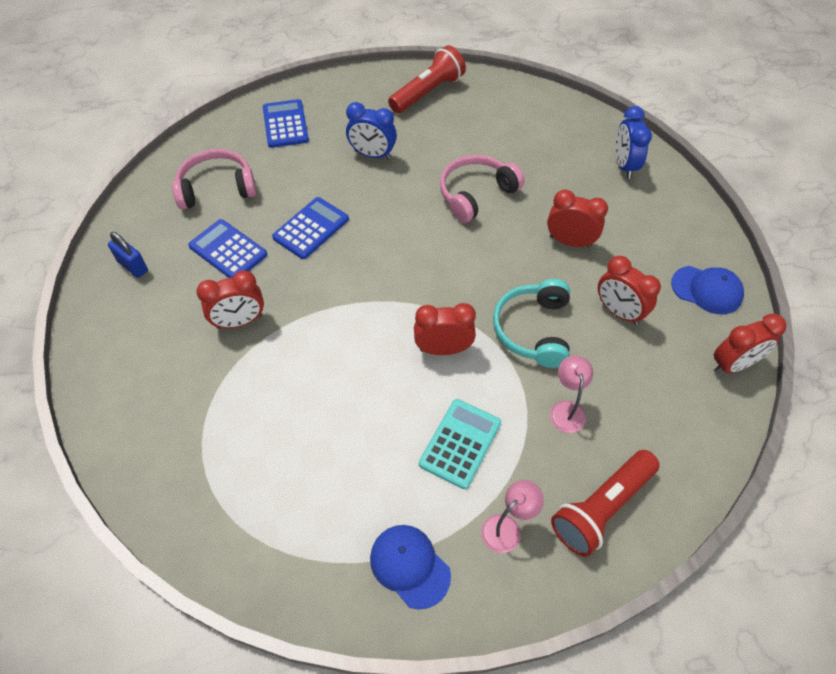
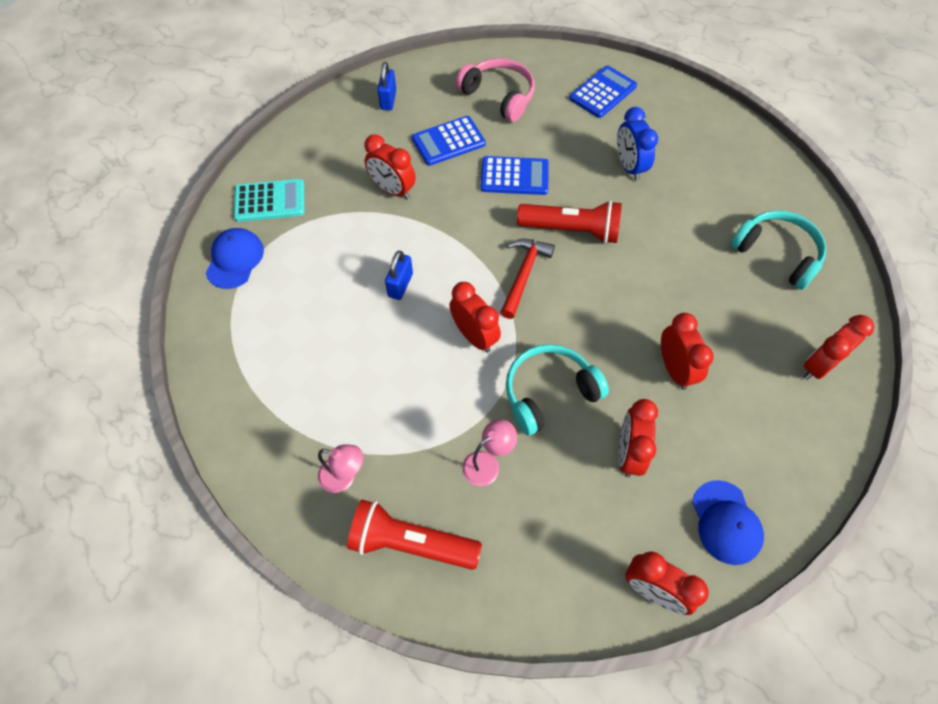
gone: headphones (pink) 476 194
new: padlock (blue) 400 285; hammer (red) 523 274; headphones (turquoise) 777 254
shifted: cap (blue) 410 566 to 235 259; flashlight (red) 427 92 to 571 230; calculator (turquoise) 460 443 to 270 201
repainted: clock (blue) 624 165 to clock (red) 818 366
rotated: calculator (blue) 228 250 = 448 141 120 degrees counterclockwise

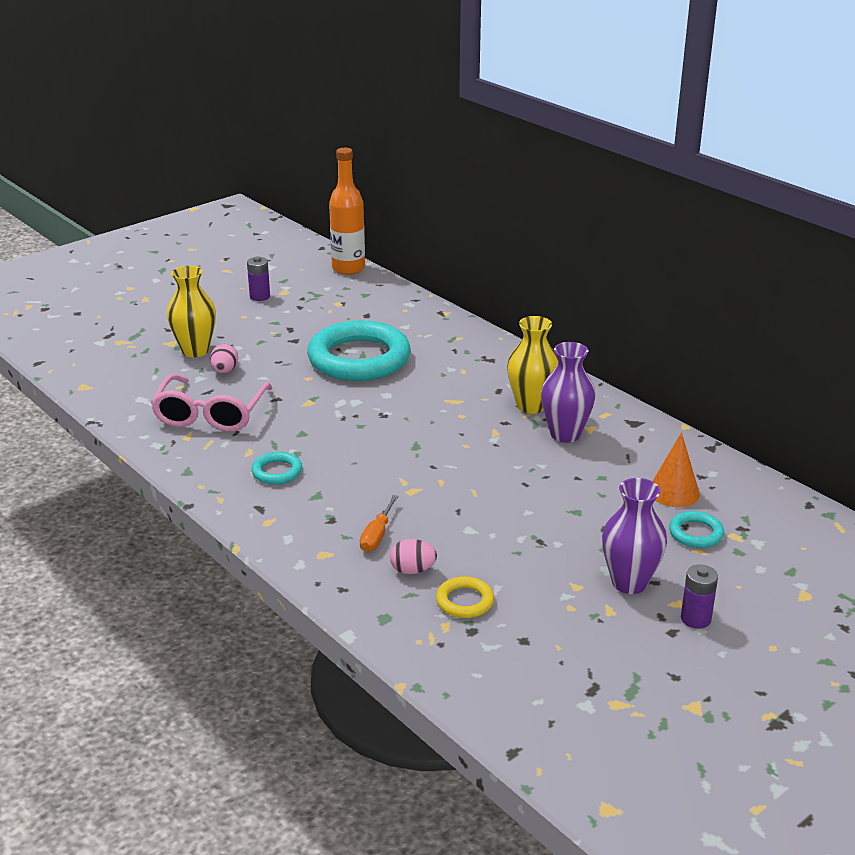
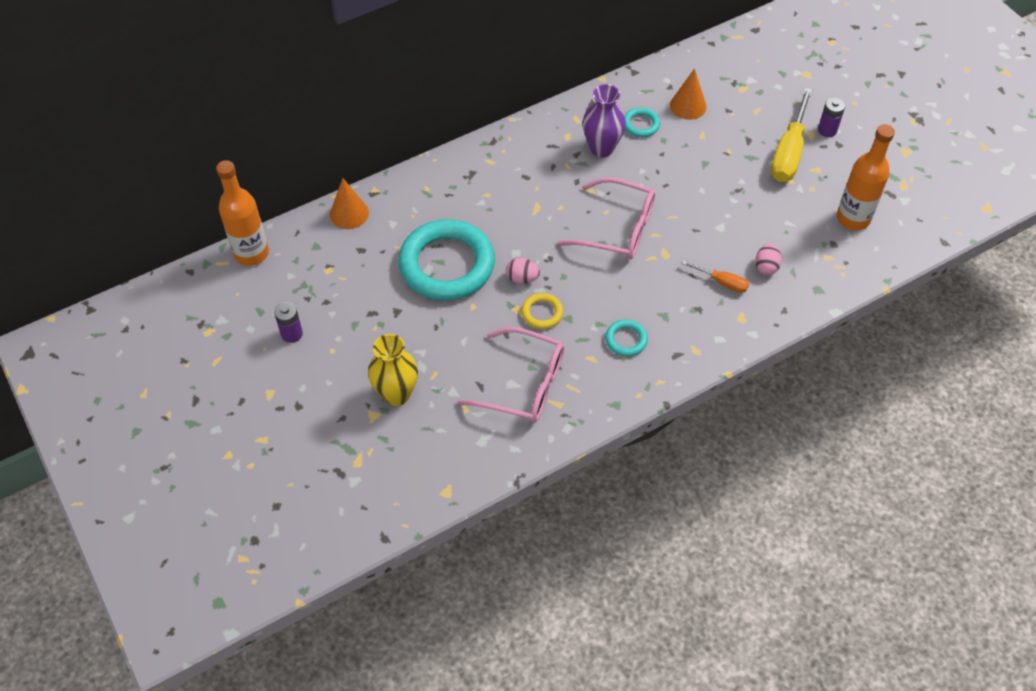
gone: vase (yellow) 531 406
new: cone (orange) 349 213; glasses (pink) 617 229; bottle (orange) 853 218
shifted: egg (pink) 225 371 to 522 278; ring (yellow) 464 601 to 542 313; ring (turquoise) 696 533 to 641 124
swapped: vase (purple) 629 583 to screwdriver (yellow) 788 153

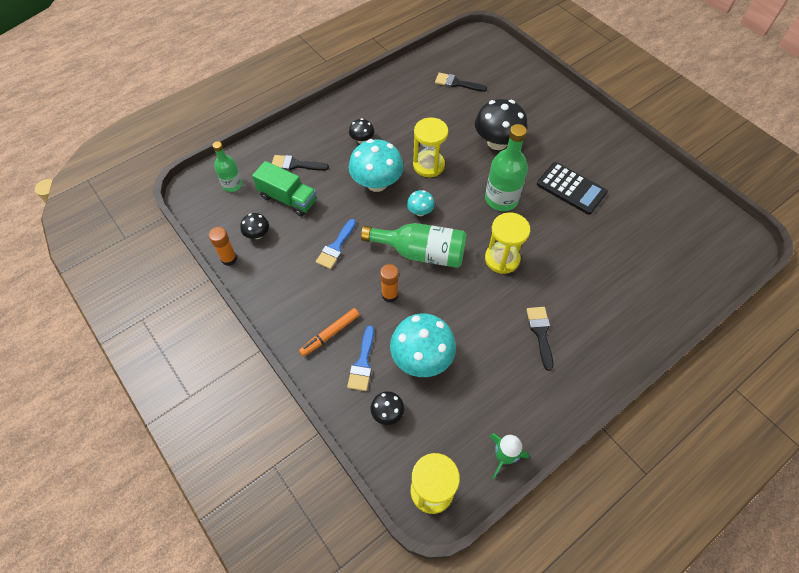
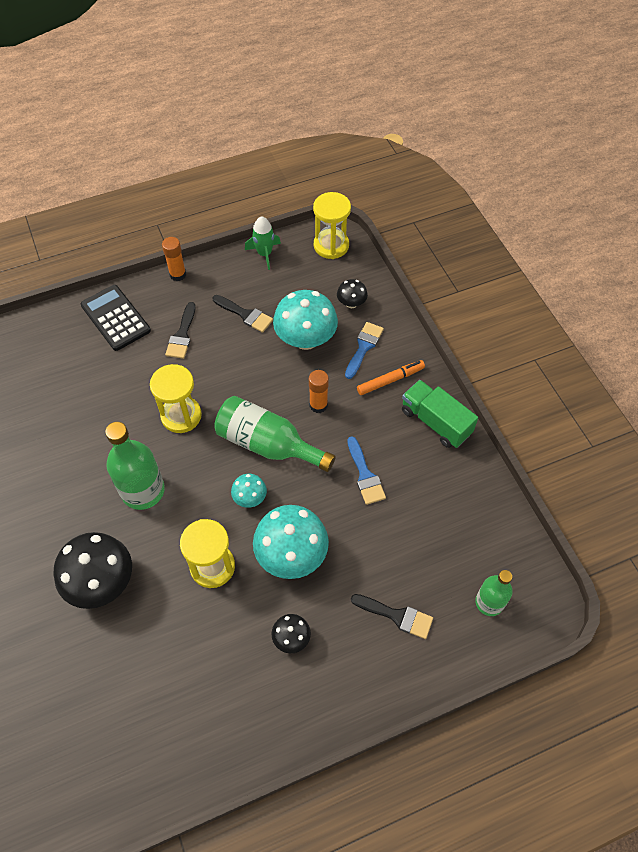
gone: mushroom (black) 257 234
shifted: glue stick (orange) 229 259 to 178 274; truck (green) 288 199 to 435 422; brush (black) 457 83 to 245 315; calculator (black) 571 188 to 115 318
rotated: brush (blue) 336 247 = 365 475 120 degrees clockwise

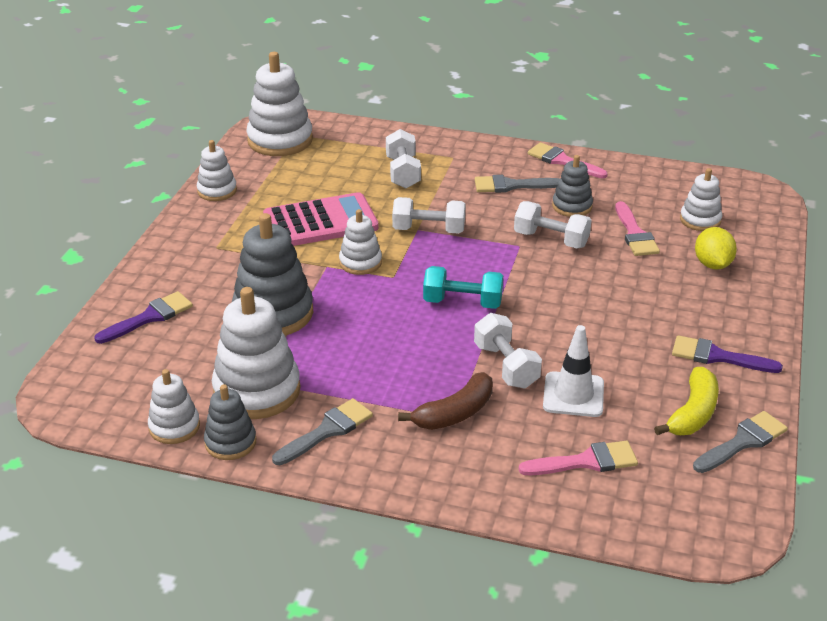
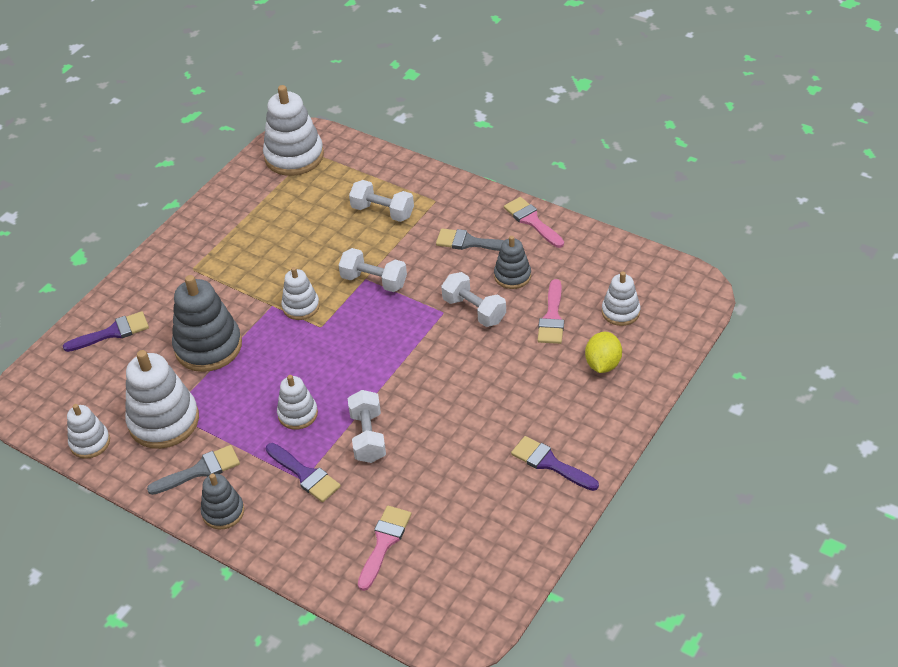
gone: calculator (pink) 320 222; dumbbell (turquoise) 462 302; traffic cone (white) 573 395; banana (yellow) 693 413; brush (grey) 743 442
shifted: stacking toy (white) 217 191 to 298 414; stacking toy (grey) 230 442 to 223 512
swapped: banana (brown) 455 413 to brush (purple) 305 475
rotated: dumbbell (white) 403 173 = 382 212 75 degrees counterclockwise; brush (pink) 586 461 = 384 543 75 degrees counterclockwise

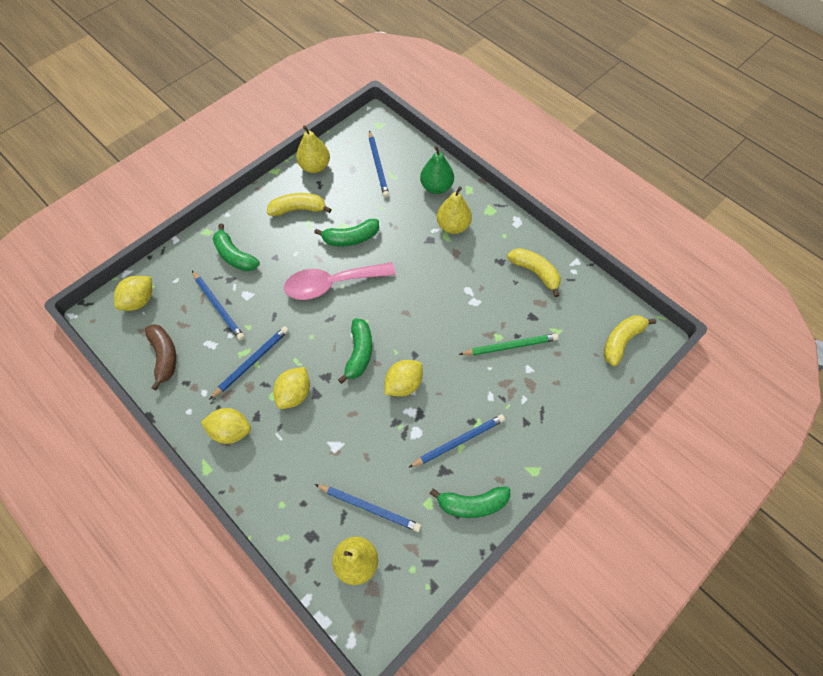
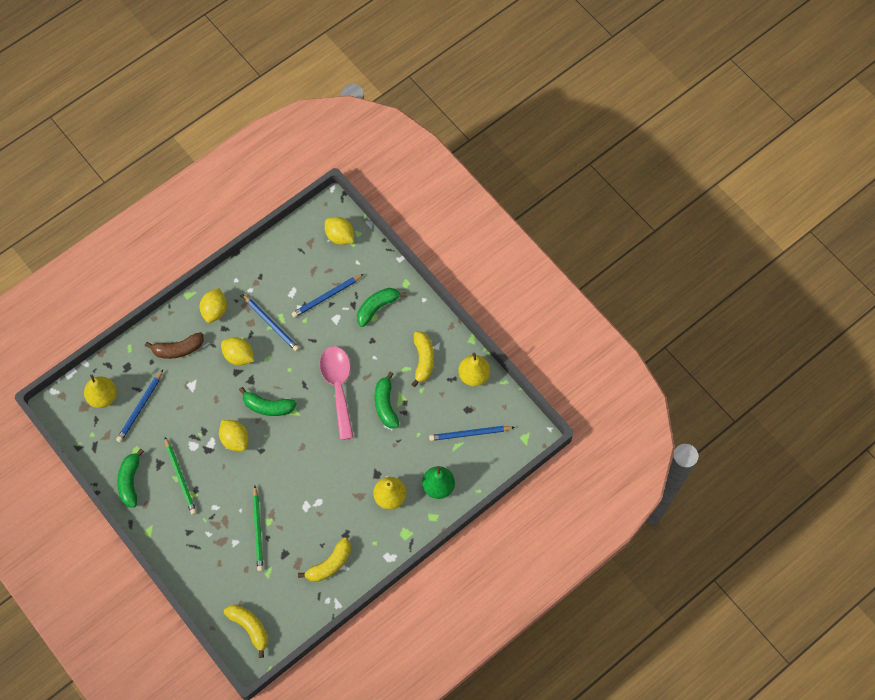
shifted: banana (brown) 164 356 to 178 349
repainted: pencil (blue) 458 441 to pencil (green) 180 477

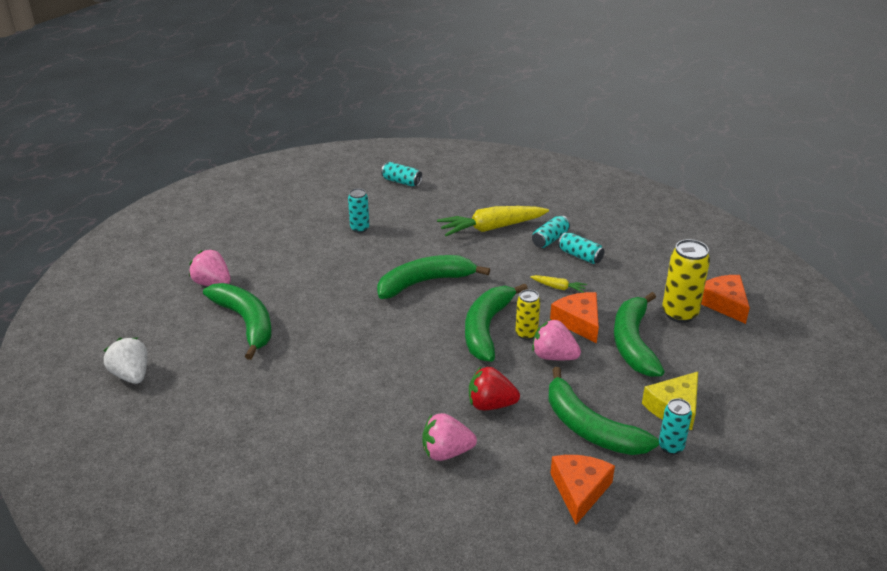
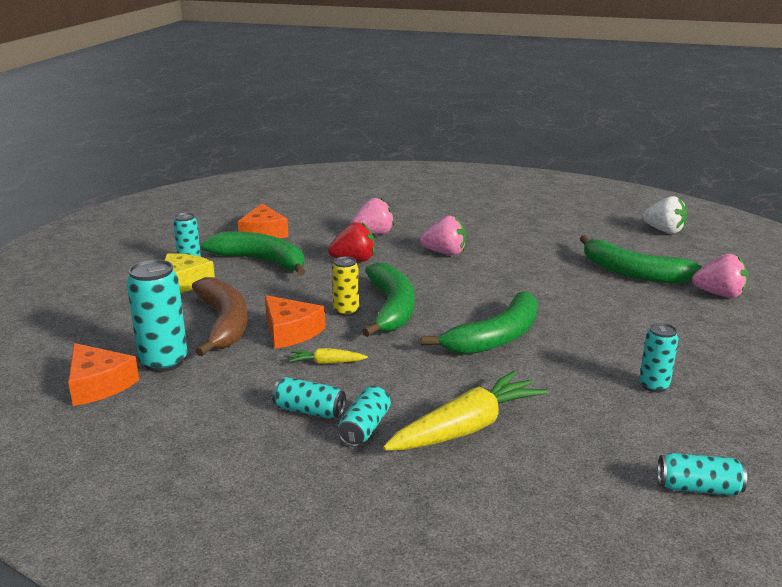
shifted: strawberry (pink) 553 356 to 445 253
repainted: banana (green) 633 343 to banana (brown) 224 323; can (yellow) 679 313 to can (turquoise) 164 362

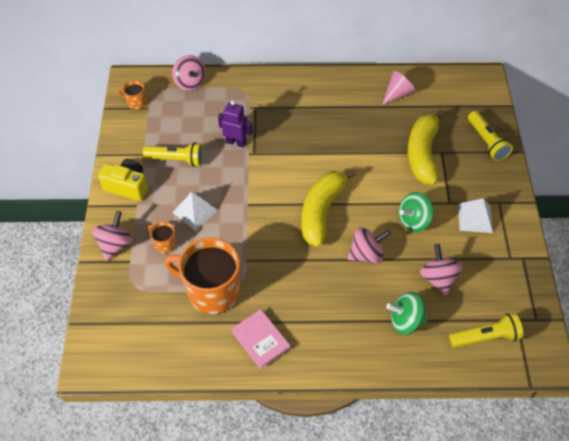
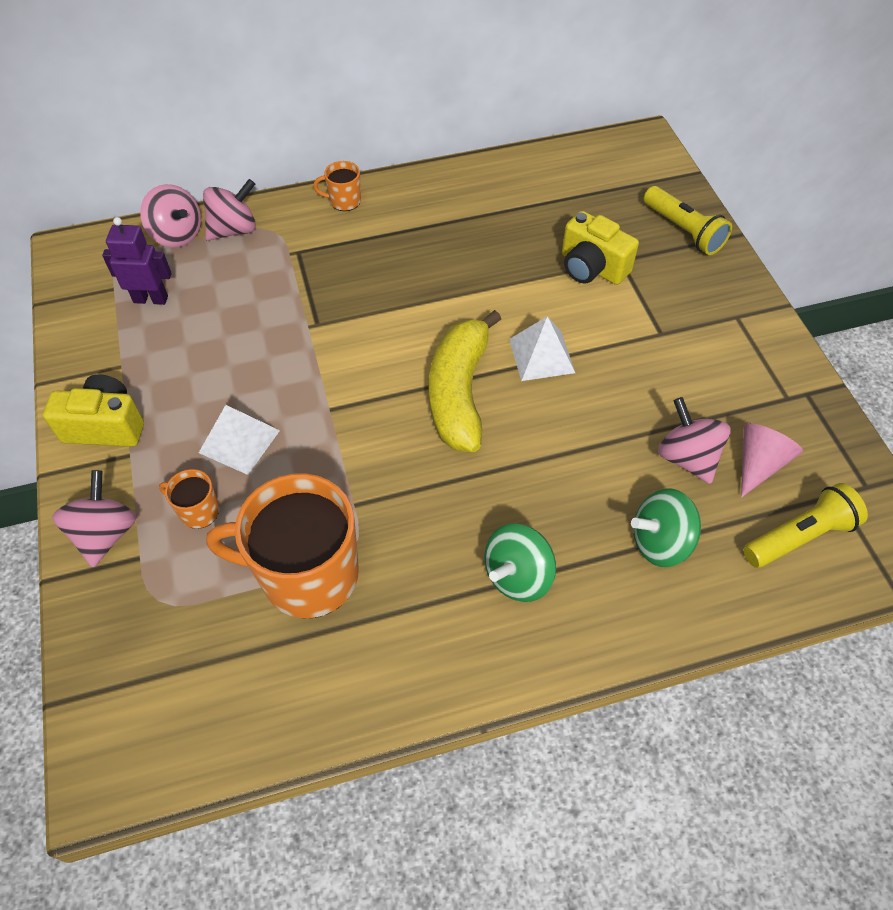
gone: flashlight (yellow) 176 160; book (pink) 261 340
shifted: mug (orange) 136 102 to 344 201; robot (purple) 236 142 to 151 299; spinning top (pink) 366 254 to 234 230; cone (pink) 397 93 to 758 464; spinning top (green) 413 220 to 518 576; pyramid (white) 475 218 to 541 355
swapped: banana (yellow) 422 153 to camera (yellow) 592 268

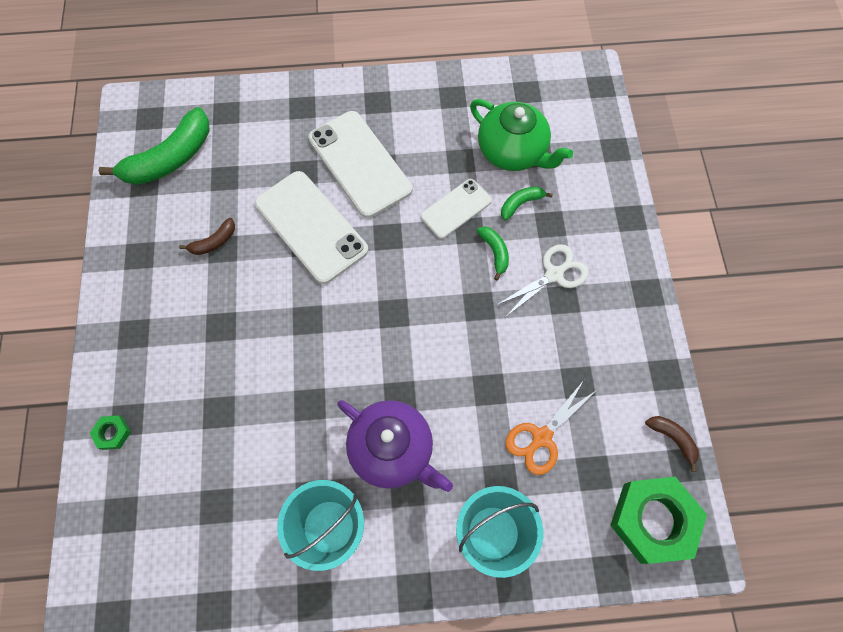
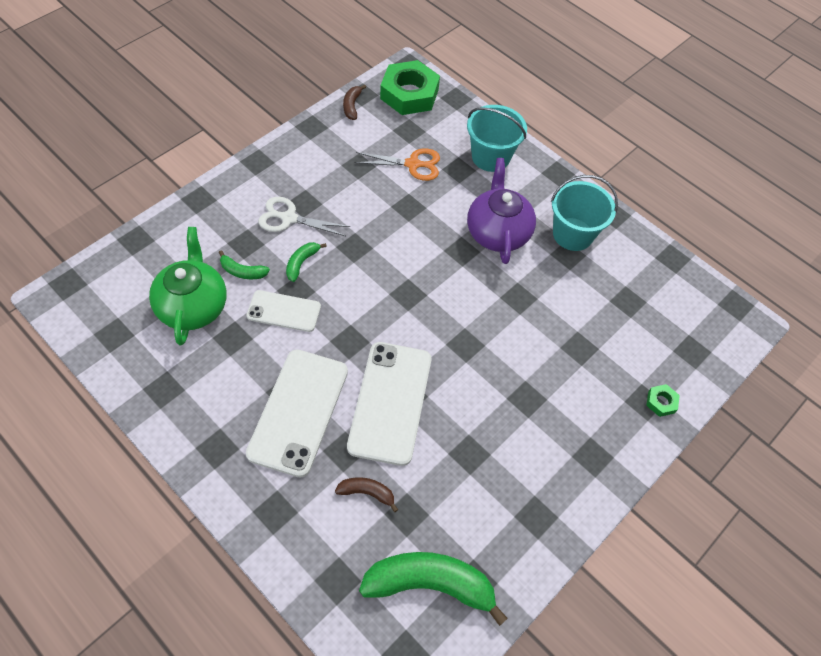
shifted: banana (brown) 214 242 to 367 492

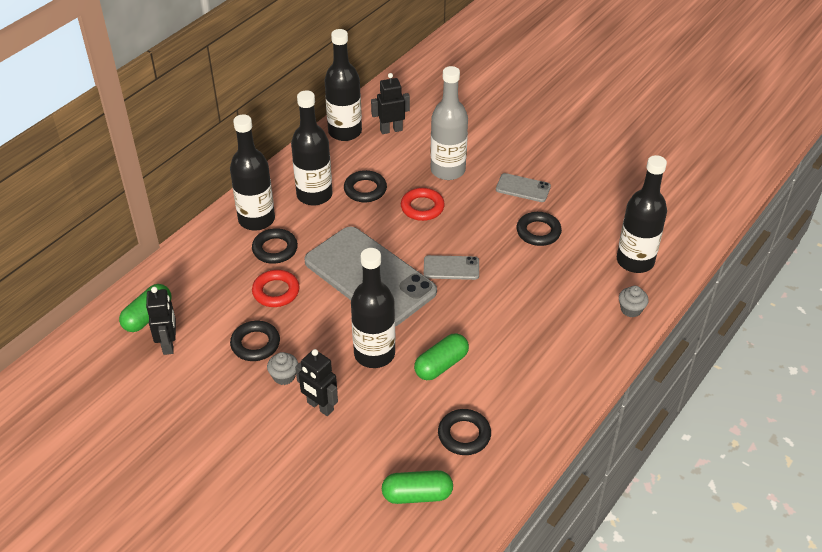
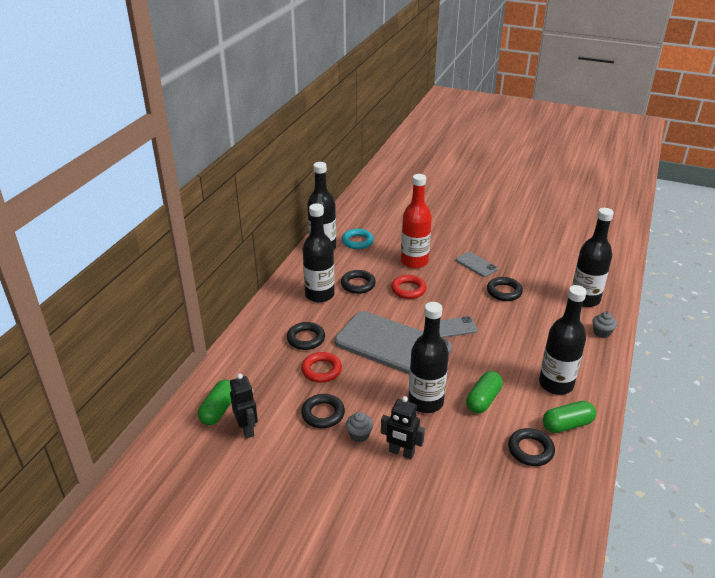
shifted: bottle (black) 256 219 to 556 384; capsule (green) 417 495 to 567 425
swapped: robot (black) 391 130 to ring (turquoise) 357 241
repainted: bottle (grey) 448 170 to bottle (red) 414 261
rotated: phone (grey) 523 188 = 476 264 45 degrees clockwise

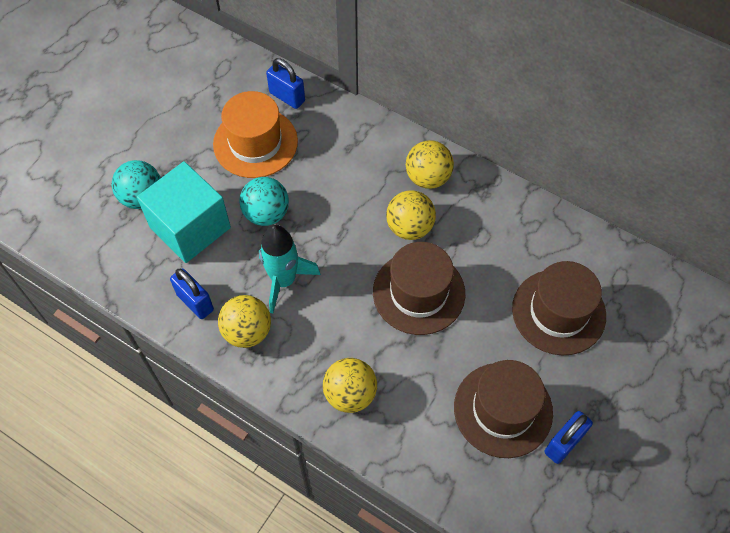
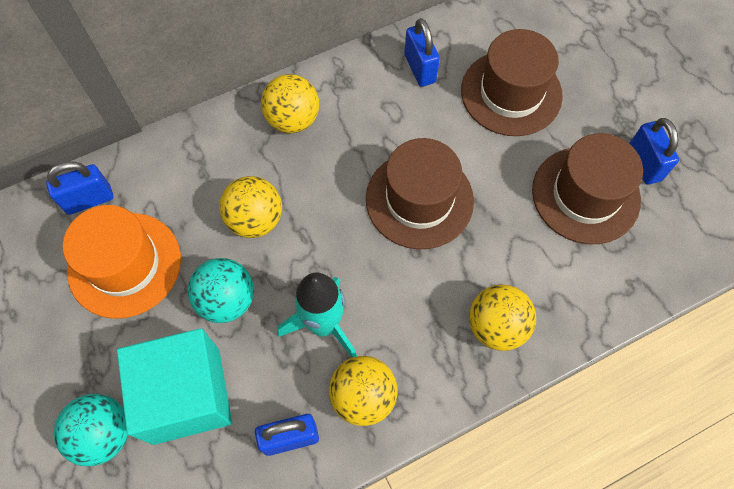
new: padlock (blue) 420 69
shifted: ball (yellow) 409 227 to 255 220

